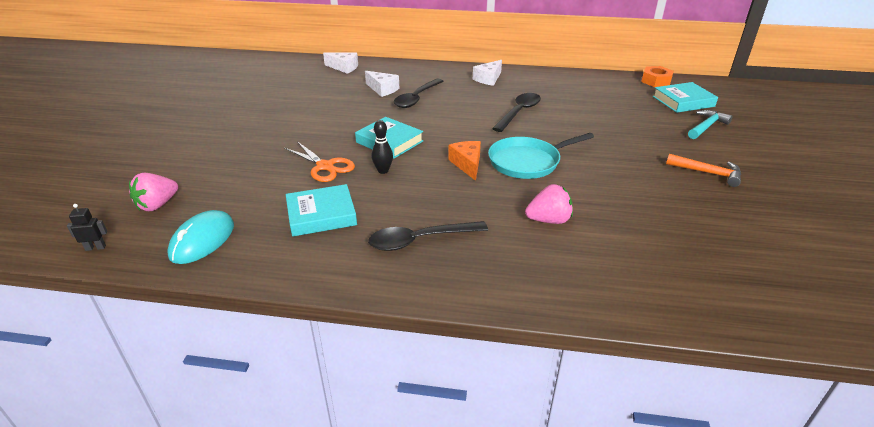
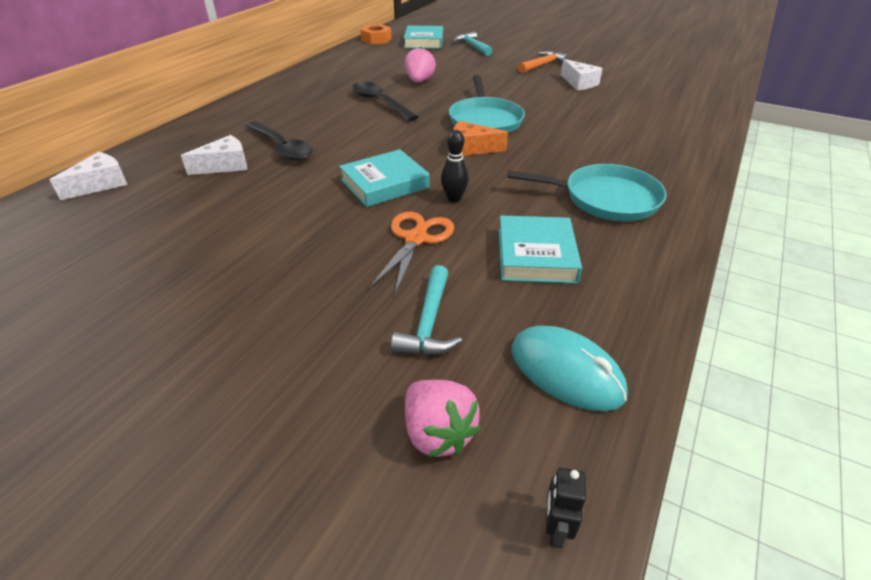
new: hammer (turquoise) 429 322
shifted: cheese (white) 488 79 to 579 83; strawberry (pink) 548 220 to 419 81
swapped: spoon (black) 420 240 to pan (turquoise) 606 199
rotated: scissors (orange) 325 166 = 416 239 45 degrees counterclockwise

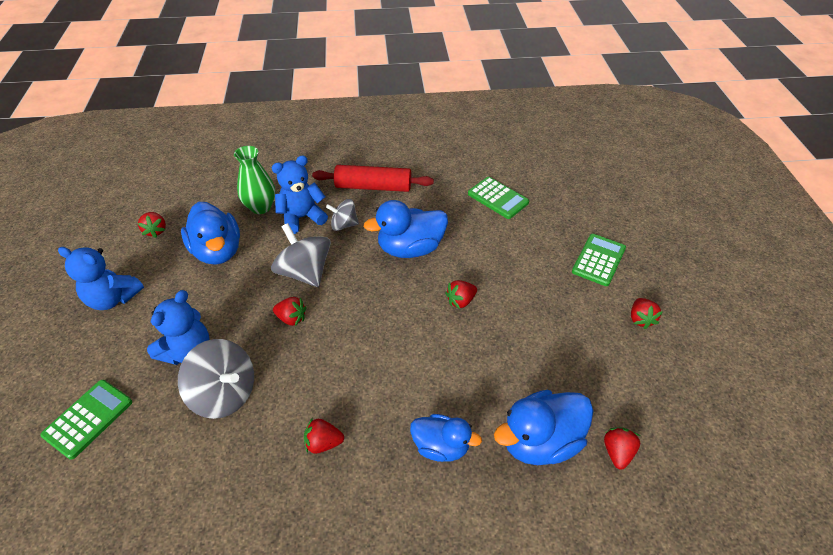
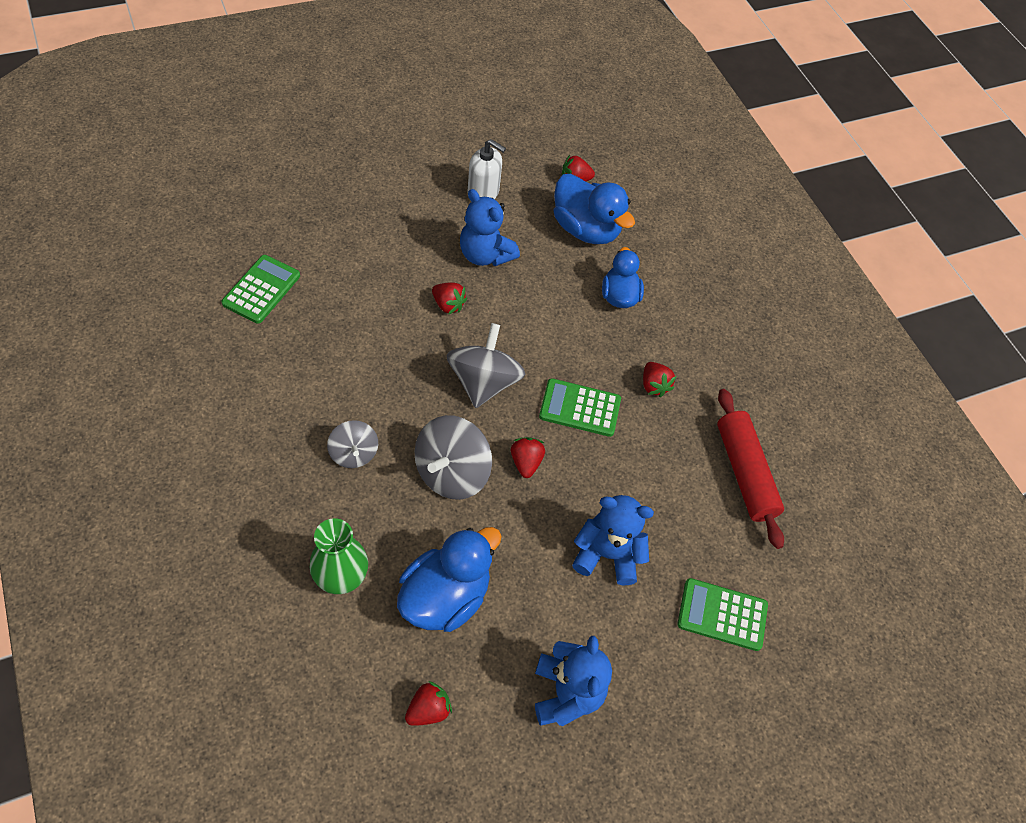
gone: duck (blue) 410 248; strawberry (red) 640 319
new: soap dispenser (white) 483 193
shifted: spinning top (grey) 225 393 to 483 382; teddy bear (blue) 302 218 to 485 255; rolling pin (red) 373 187 to 744 473; calculator (green) 598 260 to 580 408

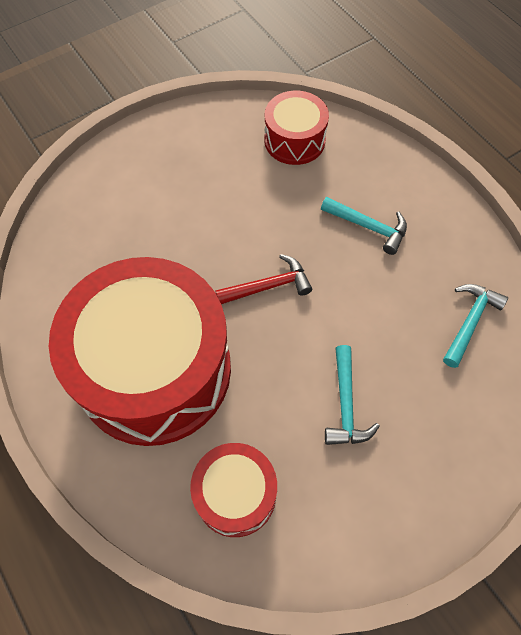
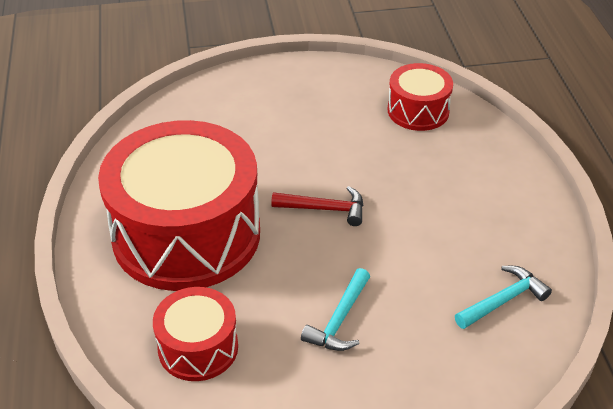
gone: hammer (turquoise) 368 227

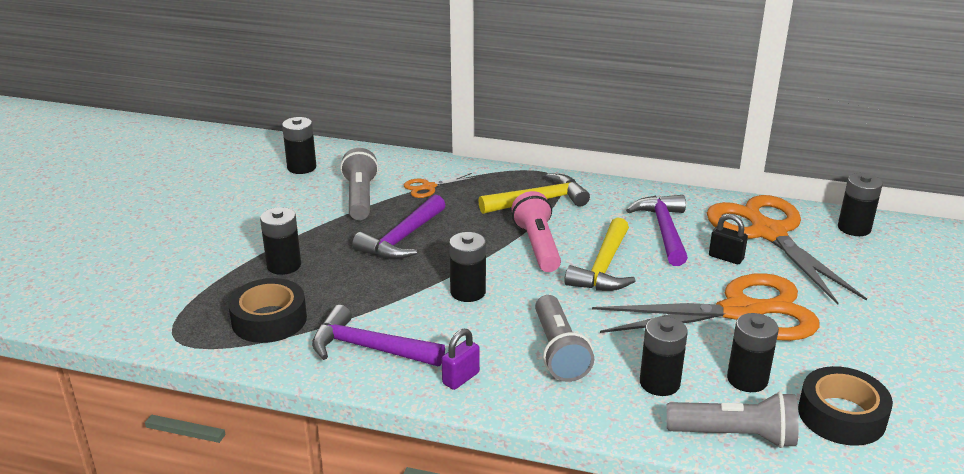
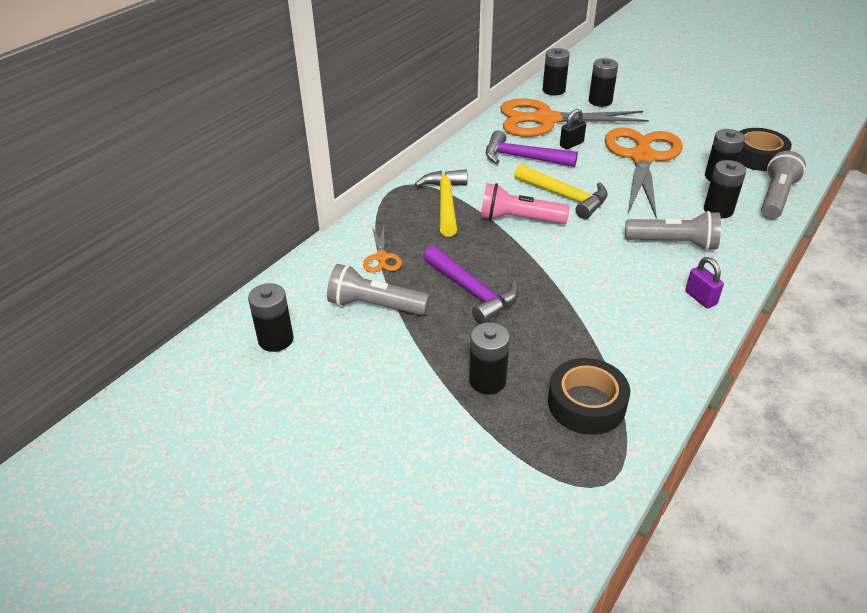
gone: hammer (purple) 368 348
shifted: battery (black) 468 292 to 600 101

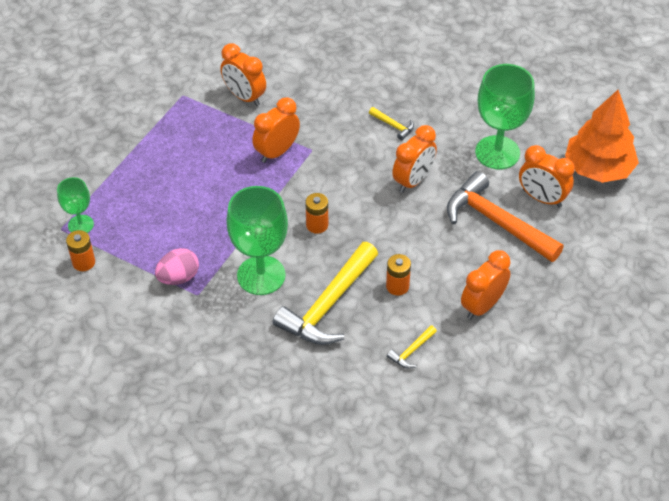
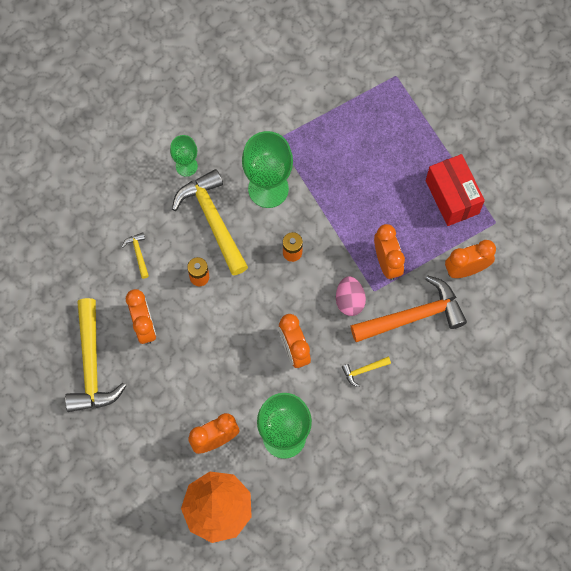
gone: battery (orange) 84 262
new: hammer (yellow) 91 365; box (red) 452 197
shifted: goblet (green) 81 225 to 186 166; egg (pink) 178 277 to 349 301; hammer (orange) 497 222 to 413 316

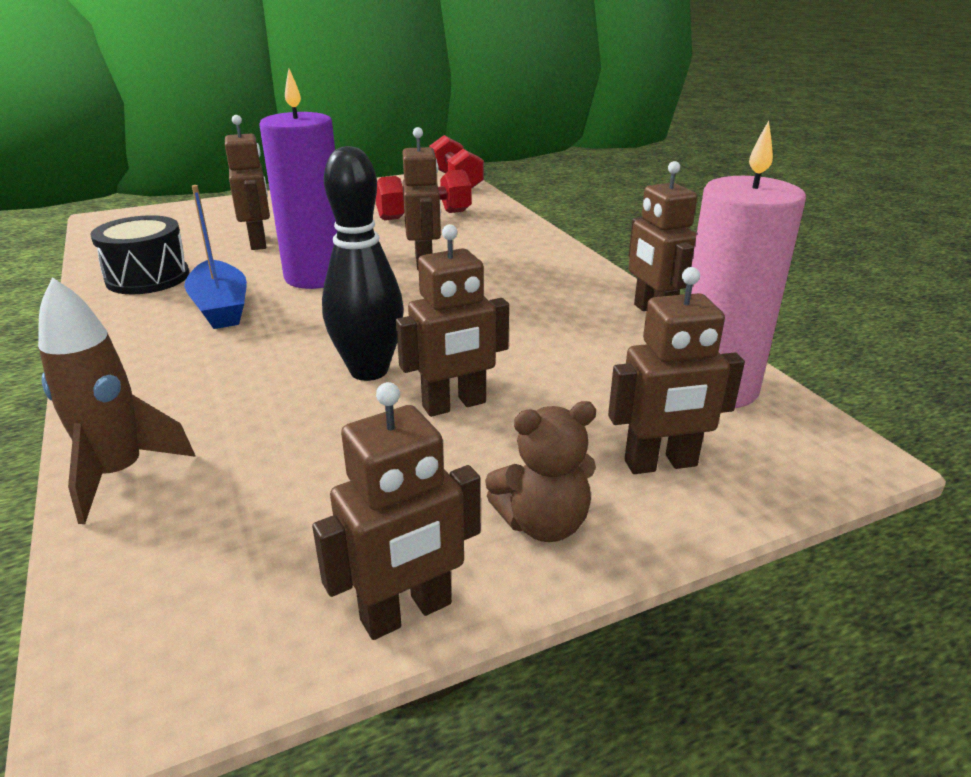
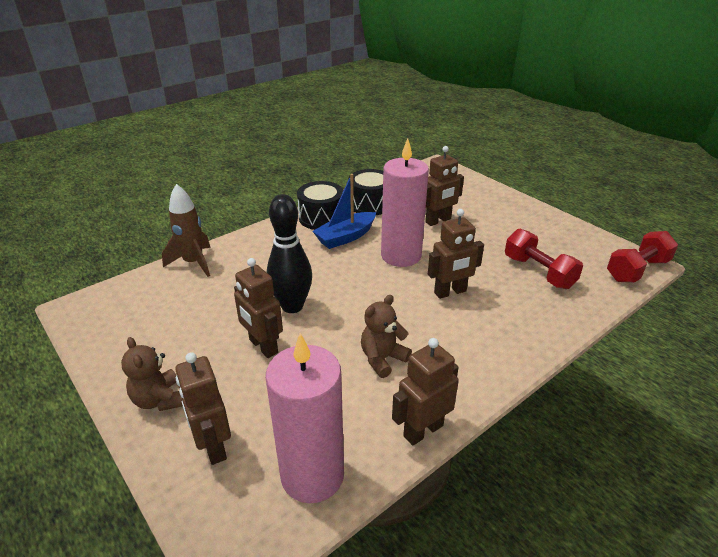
gone: robot (brown) 407 613
new: drum (black) 321 218; teddy bear (brown) 382 359
repainted: candle (purple) 316 277 to candle (pink) 401 255

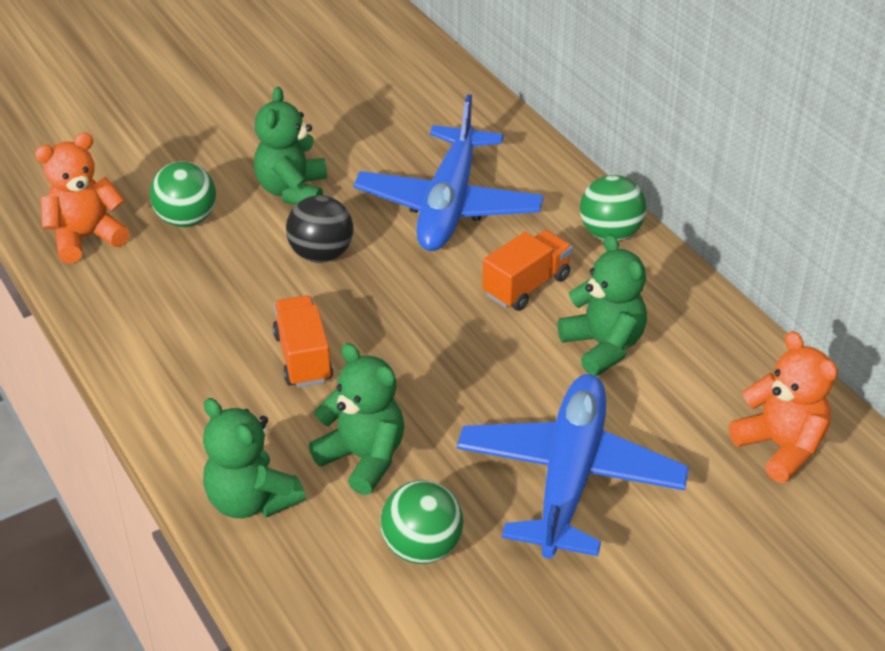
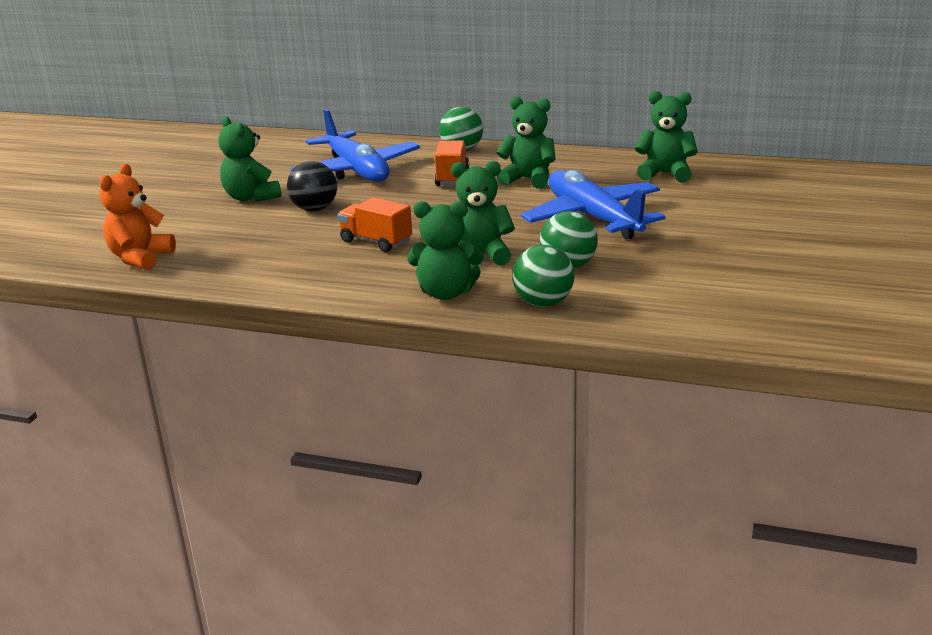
shifted: ball (green) 187 219 to 543 303
repainted: teddy bear (orange) 780 447 to teddy bear (green) 665 174

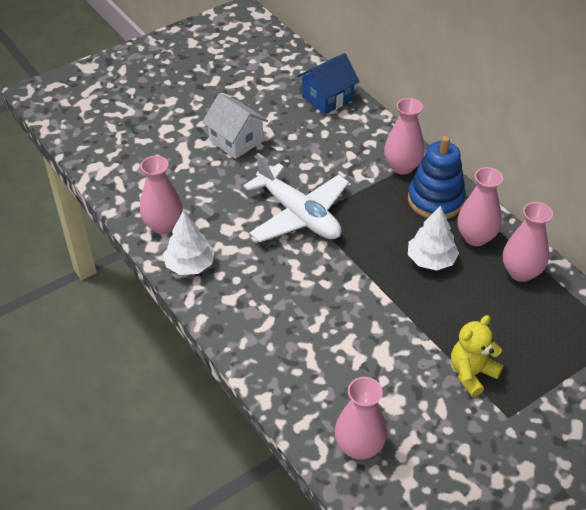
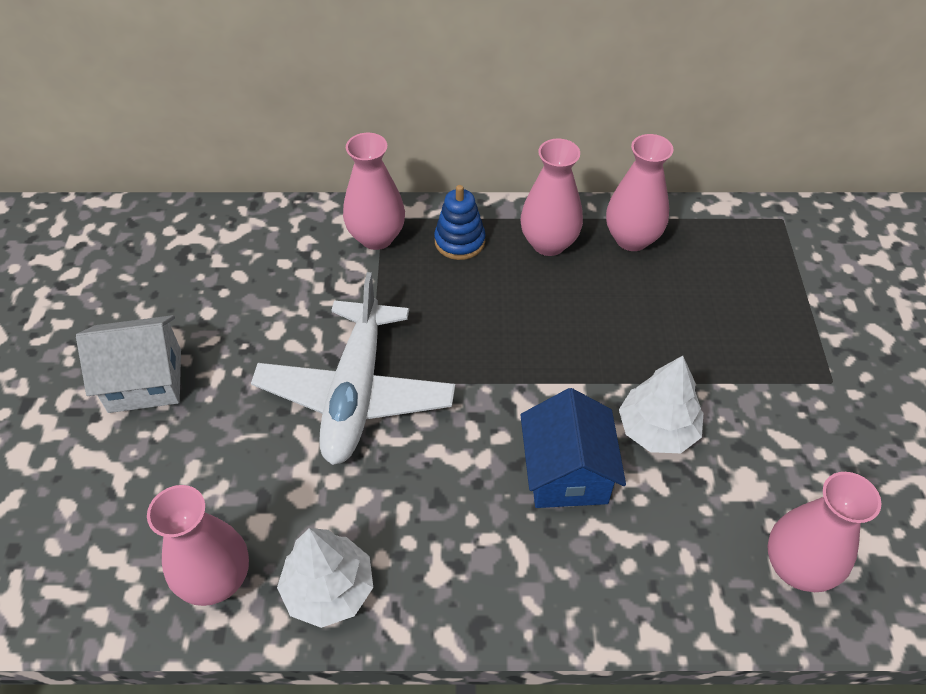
gone: teddy bear (yellow) 471 373
shifted: house (blue) 327 98 to 567 472; tree (white) 431 260 to 657 429
rotated: plane (white) 298 215 = 356 393 105 degrees clockwise
scaled: stacking toy (blue) 435 200 = 459 241 x0.61

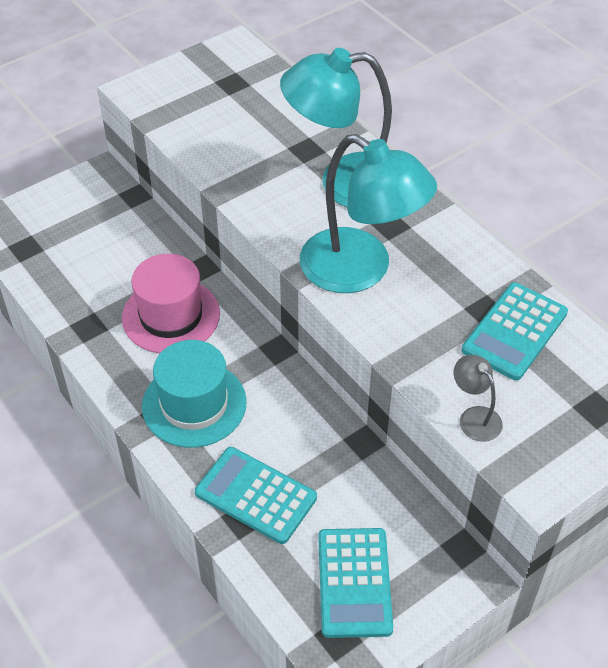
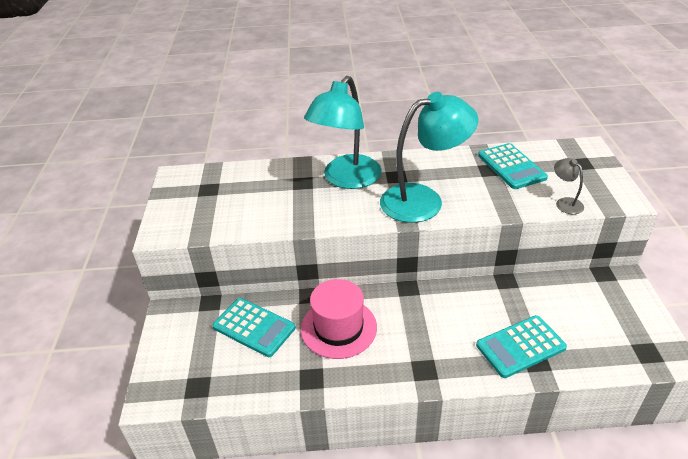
gone: hat (turquoise) 194 404
shifted: calculator (turquoise) 354 582 to 254 327
rotated: lamp (grey) 474 417 = 565 203 60 degrees clockwise

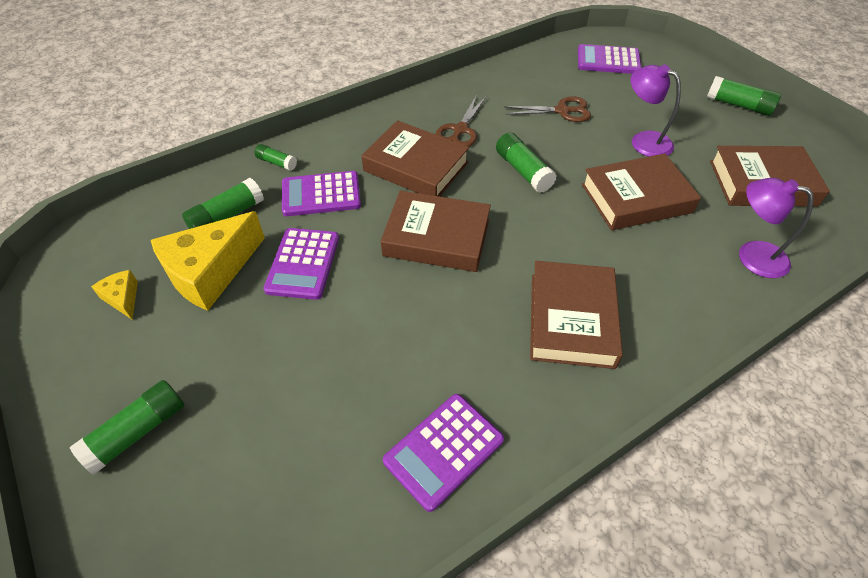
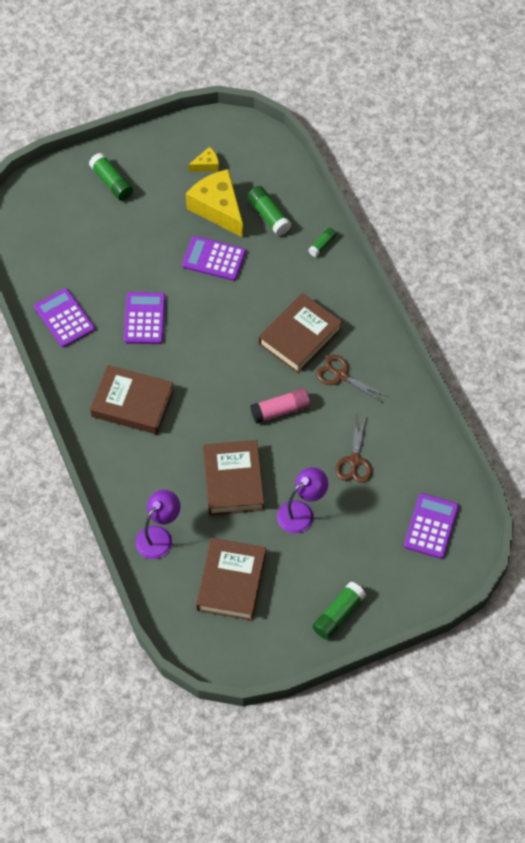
gone: book (brown) 436 237
shifted: calculator (purple) 321 194 to 145 318
repainted: glue stick (green) 523 171 to glue stick (pink) 280 410

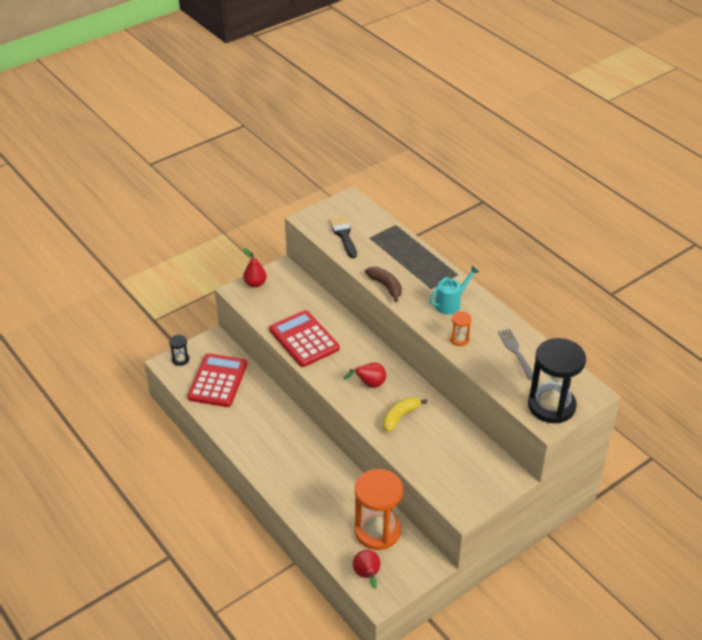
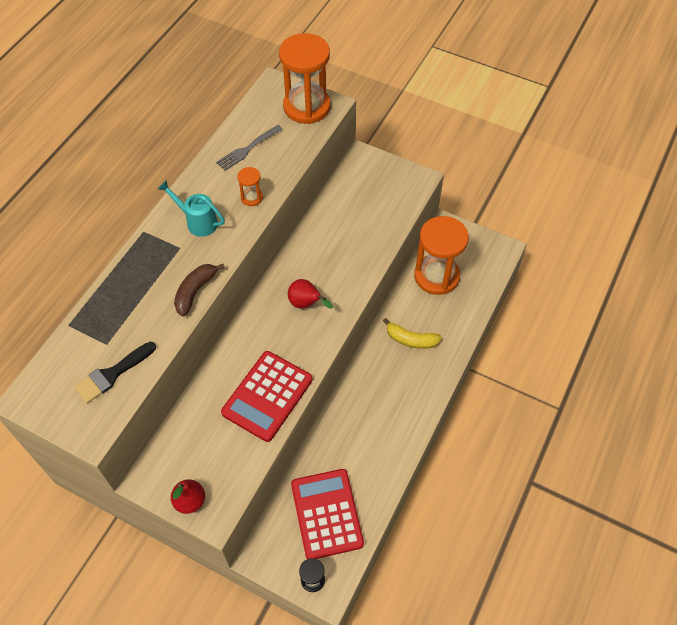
gone: pear (red) 367 575
shifted: banana (yellow) 400 417 to 411 340
repainted: hourglass (black) 551 406 to hourglass (orange) 307 107
rotated: calculator (red) 217 381 = 326 514 90 degrees clockwise

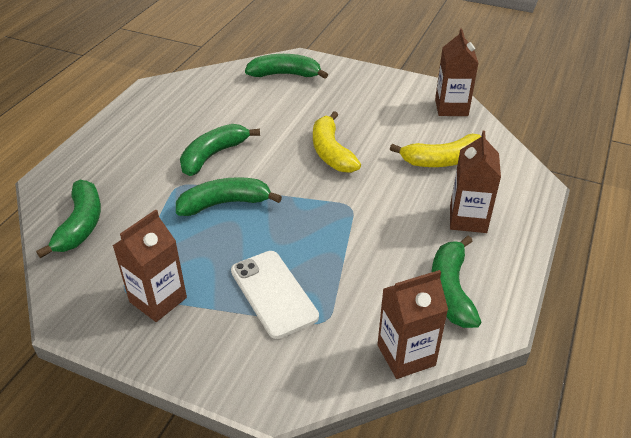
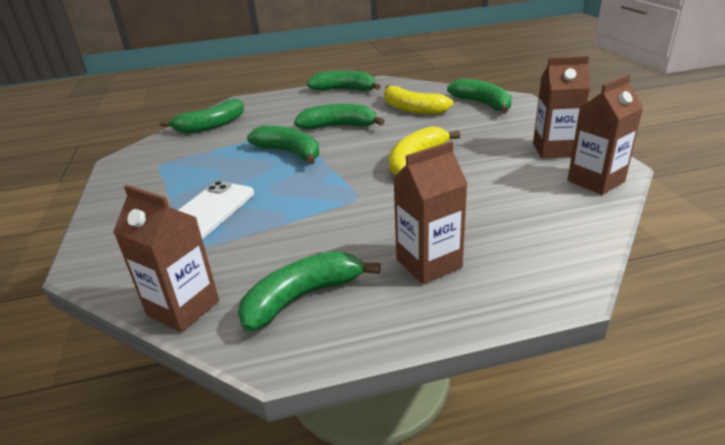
new: banana (green) 344 90
shifted: carton (brown) 158 300 to 554 150; banana (yellow) 442 160 to 412 109

